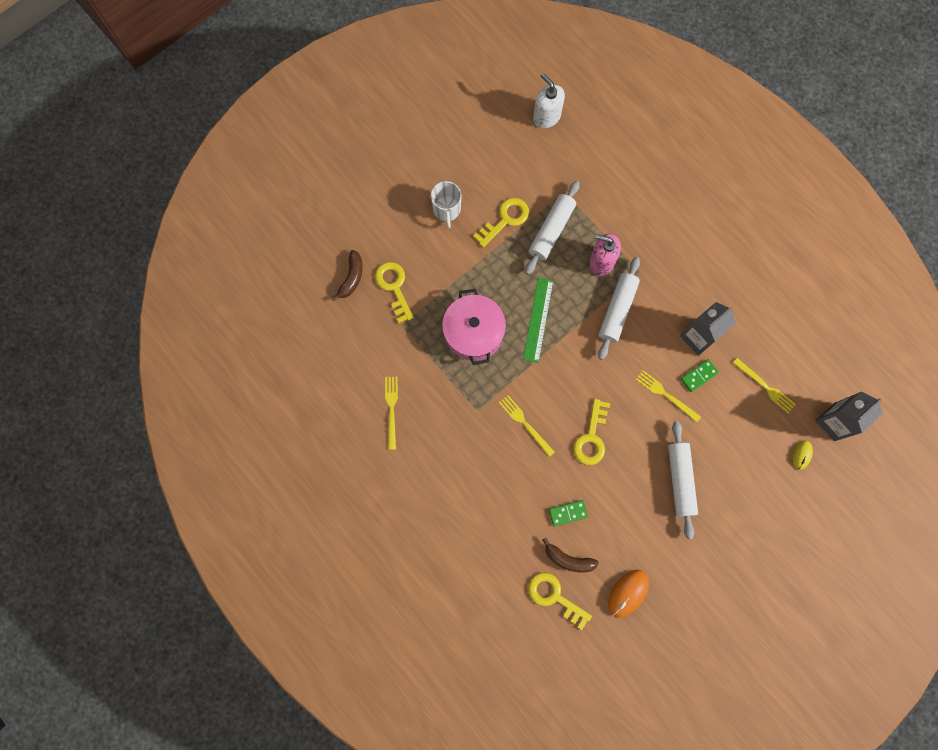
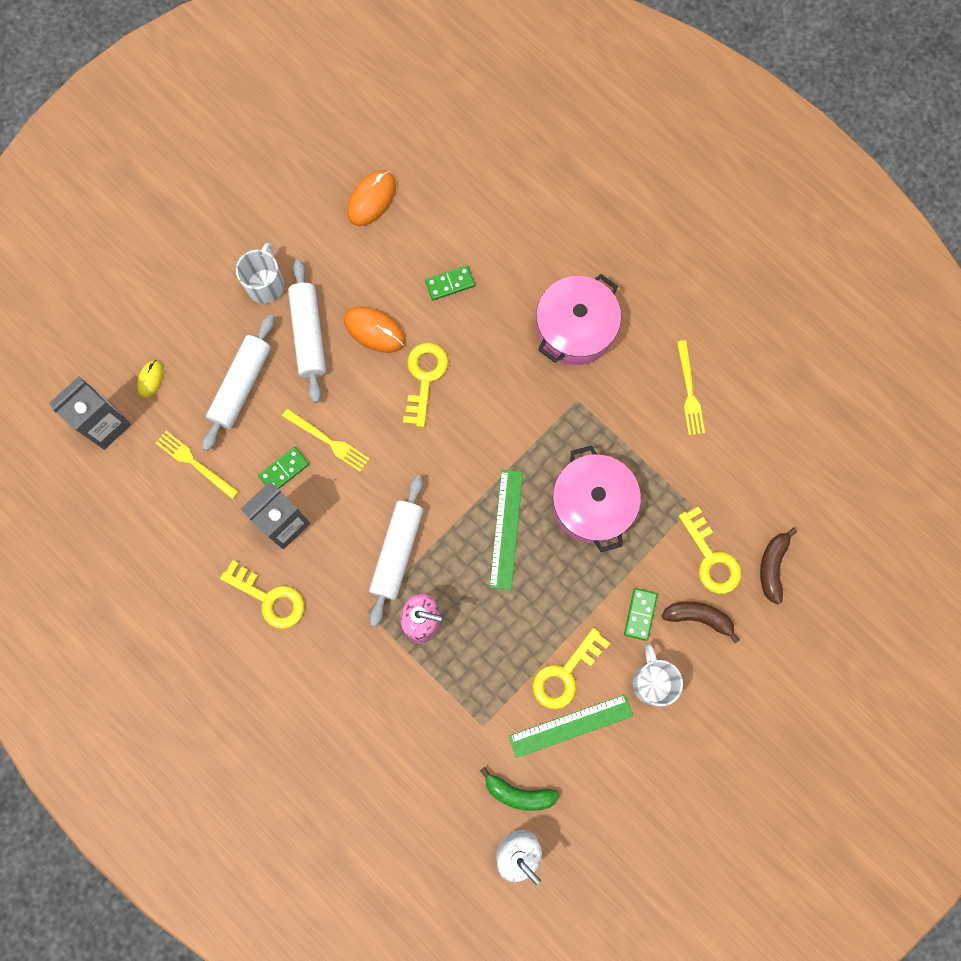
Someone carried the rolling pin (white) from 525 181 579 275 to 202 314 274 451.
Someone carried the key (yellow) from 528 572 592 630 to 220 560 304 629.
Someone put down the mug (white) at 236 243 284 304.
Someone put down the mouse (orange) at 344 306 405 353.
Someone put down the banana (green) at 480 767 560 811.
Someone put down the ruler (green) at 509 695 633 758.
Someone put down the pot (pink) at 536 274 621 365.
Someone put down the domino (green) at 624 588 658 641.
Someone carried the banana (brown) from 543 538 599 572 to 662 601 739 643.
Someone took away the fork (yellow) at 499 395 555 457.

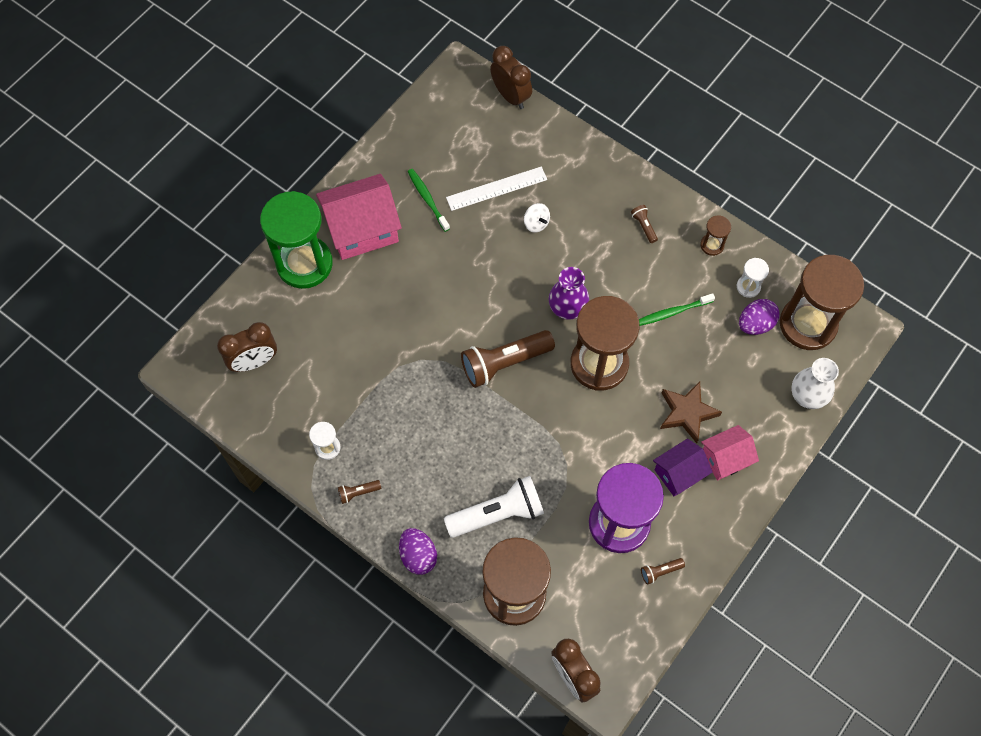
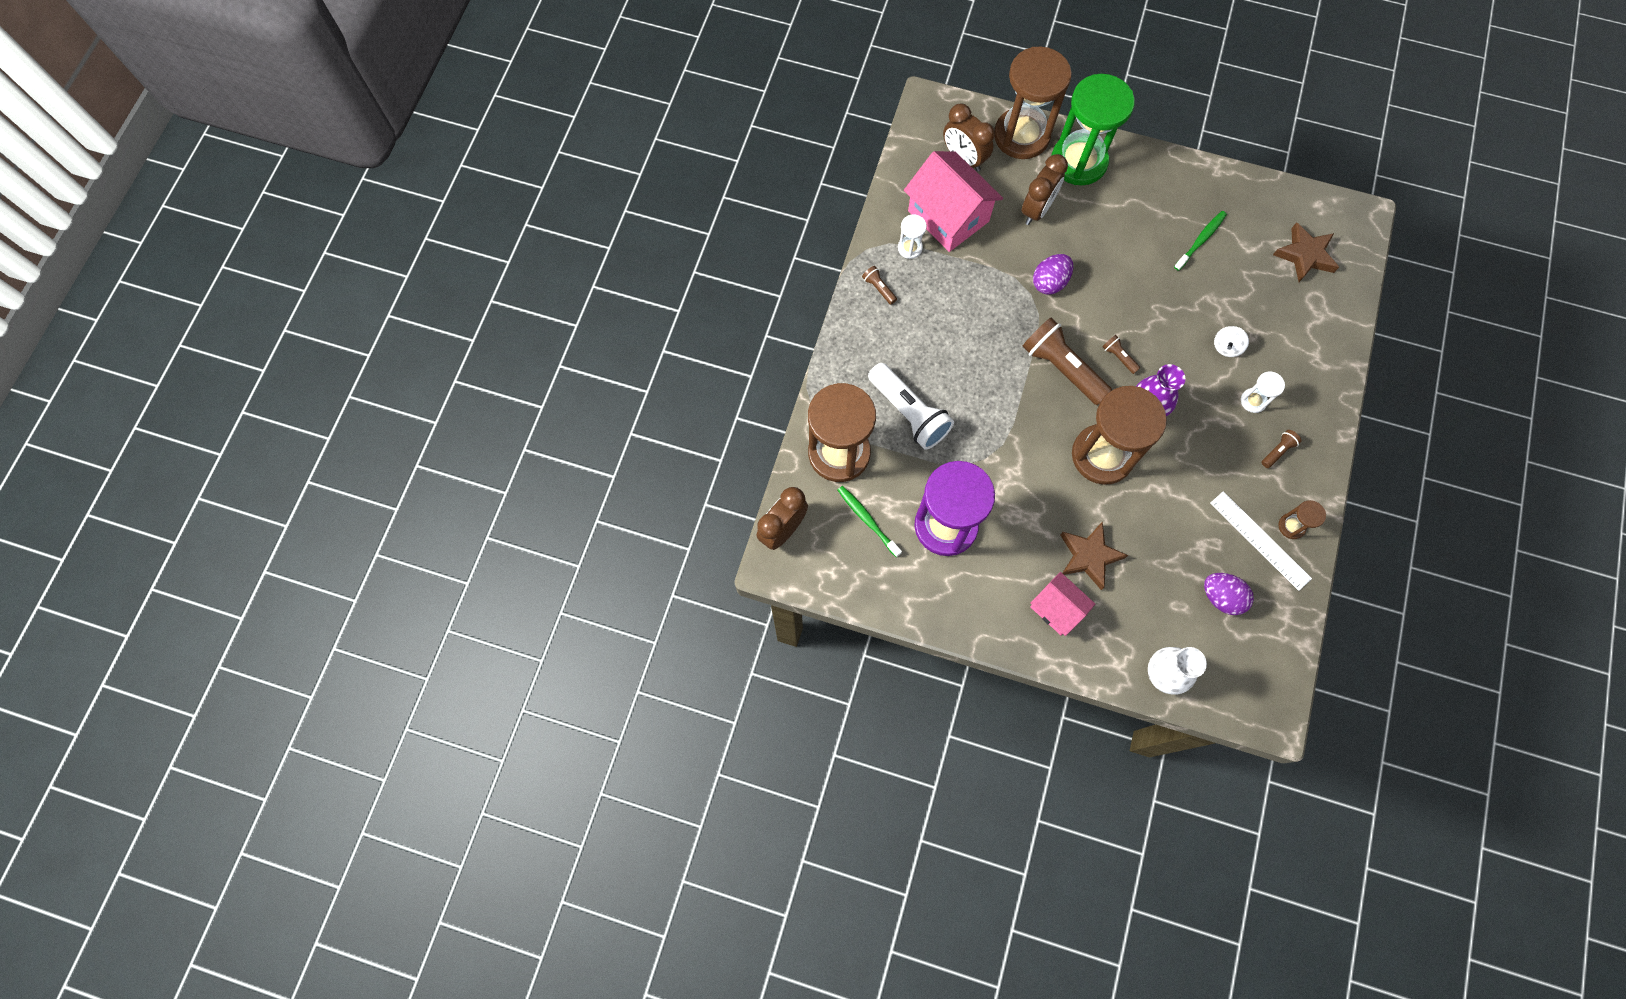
Someone carried the toothbrush (green) from 639 293 715 326 to 838 486 902 557.
Someone carried the house (pink) from 316 174 402 260 to 904 151 1003 252.
Someone carried the hourglass (brown) from 780 255 864 350 to 994 46 1072 159.
Someone carried the clock (brown) from 490 46 532 109 to 1021 154 1068 225.
Someone carried the egg (purple) from 399 528 437 575 to 1033 254 1073 295.
Someone carried the flashlight (brown) from 641 558 685 585 to 1102 335 1140 374.
Someone carried the ruler (white) from 446 166 547 211 to 1210 491 1312 591.
Someone carried the hourglass (white) from 737 258 769 298 to 1241 372 1285 413.
Someone put down the star (brown) at 1273 222 1339 282.
Someone took away the house (purple) at 653 438 713 496.

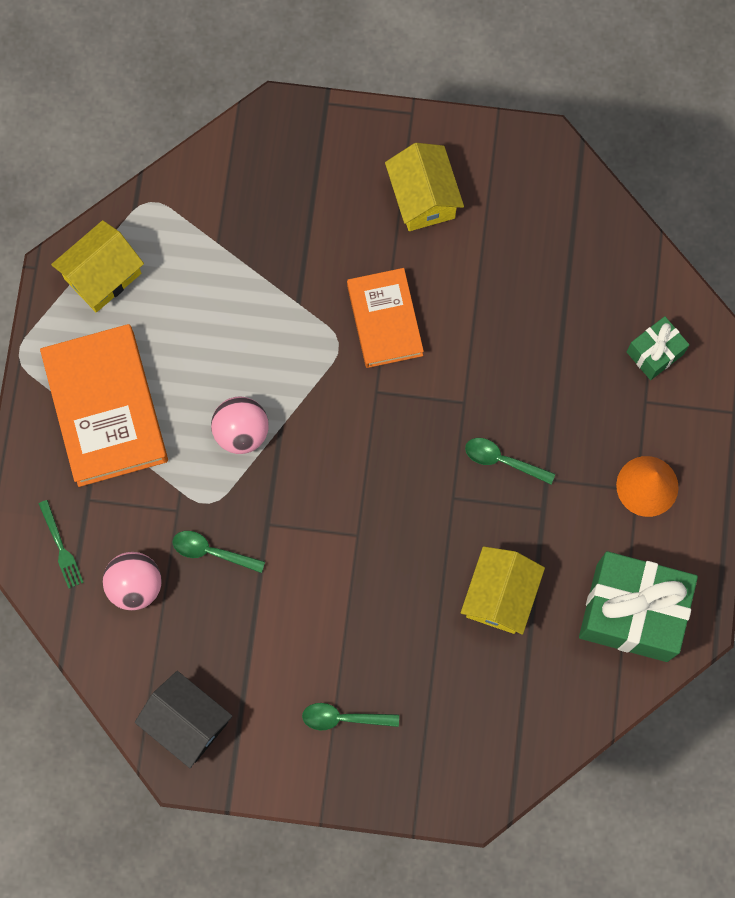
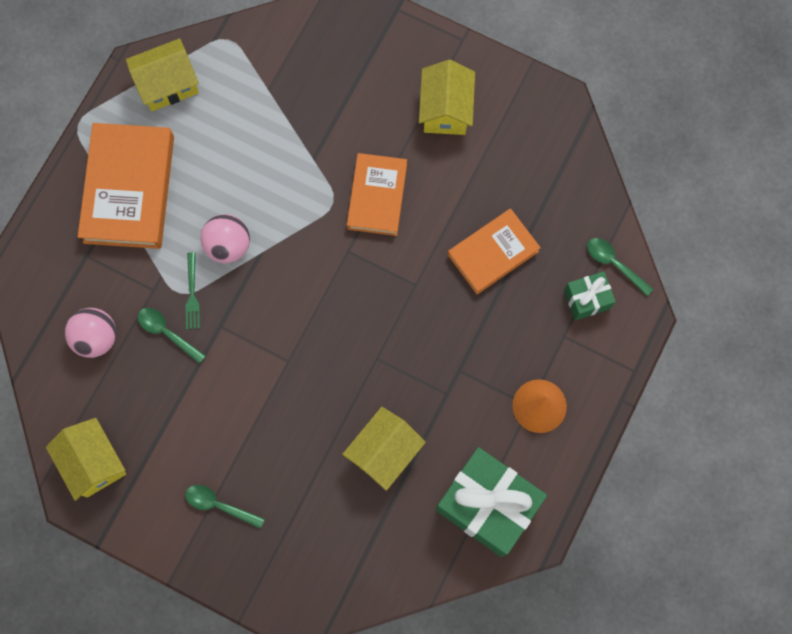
Someone repainted the house (black) at 135 671 233 768, which became the house (yellow) at 46 418 126 501.
Someone carried the fork (green) from 38 500 84 588 to 186 252 200 329.
Someone put down the book (orange) at 448 209 541 294.
Someone carried the spoon (green) from 465 438 555 484 to 587 238 653 296.

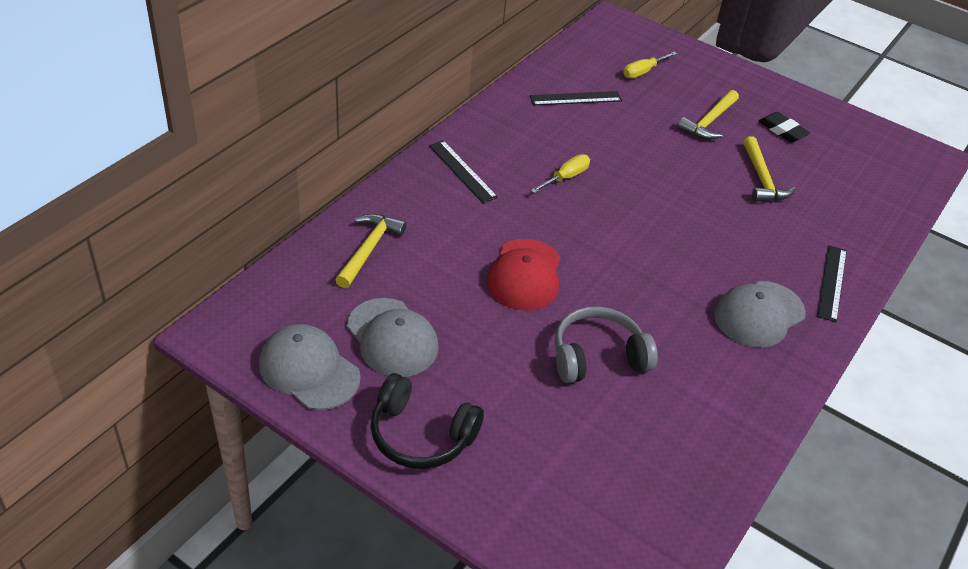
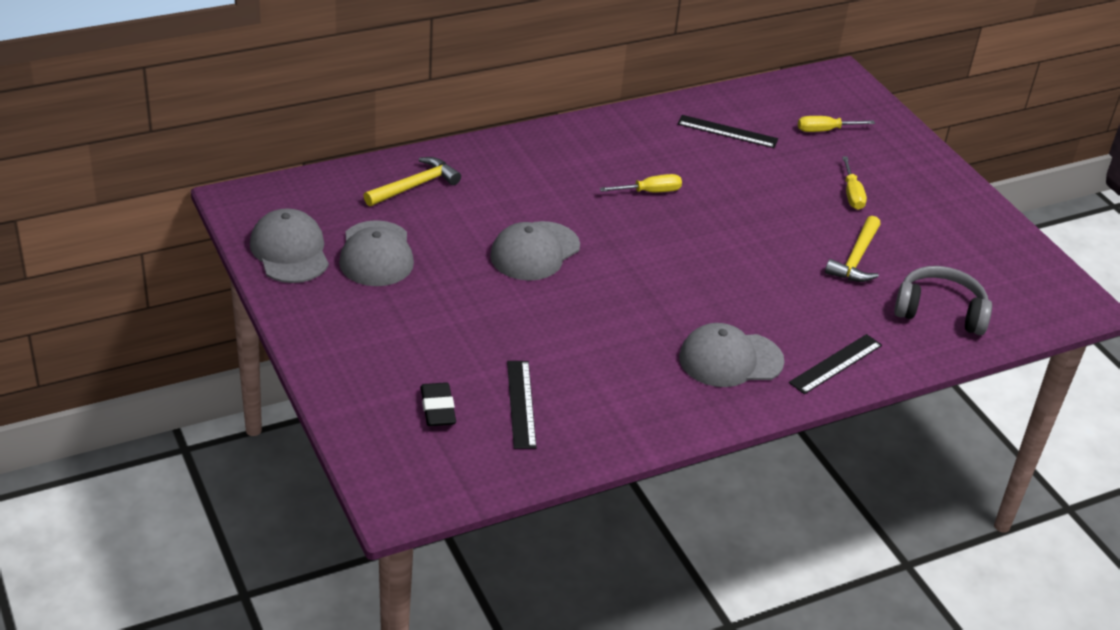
Someone carried the eraser (black) from 759 112 810 142 to 421 382 456 426.
Someone repainted the cap (red) at 487 239 561 311, which became the cap (grey) at 490 221 580 281.
Someone carried the ruler (black) from 429 140 498 203 to 507 361 537 449.
Someone swapped the hammer (yellow) at 678 90 739 140 for the screwdriver (yellow) at 842 156 867 210.
Someone carried the headphones (grey) from 555 306 658 383 to 894 266 992 335.
Someone took away the headphones (black) at 370 373 484 469.

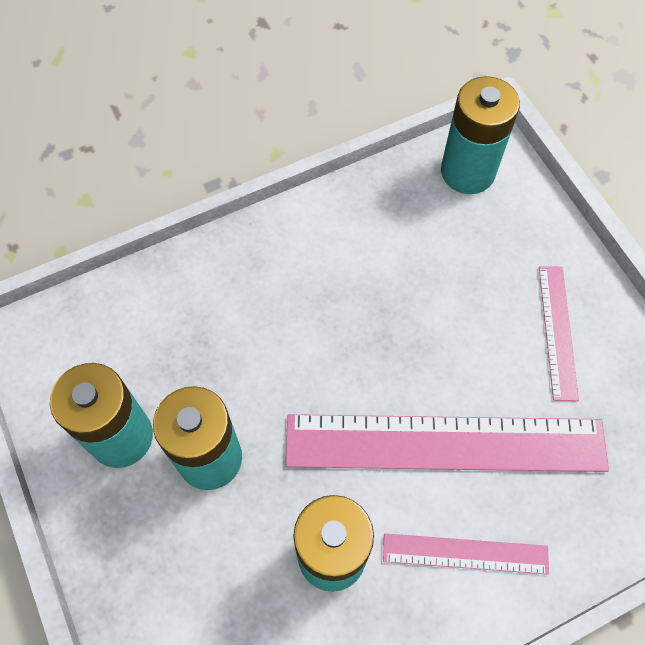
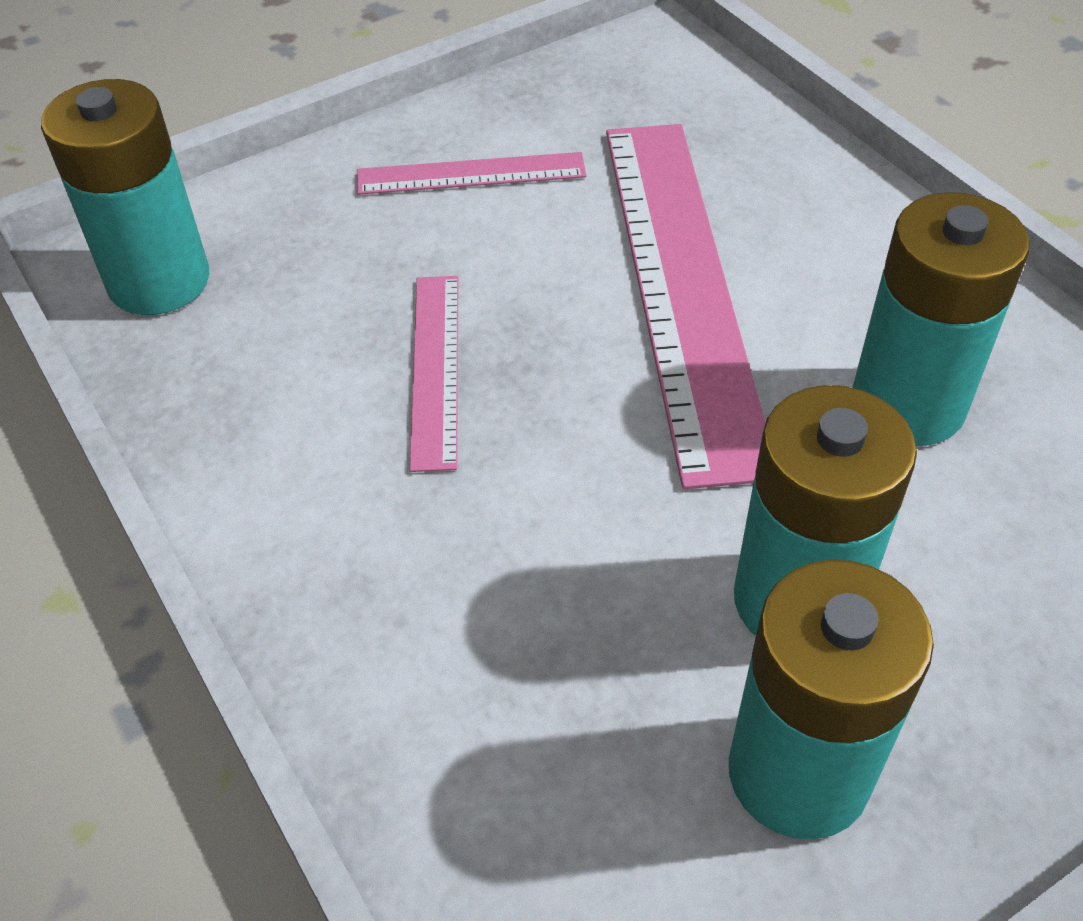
Someone carried the ruler (pink) from 383 534 549 575 to 409 276 458 472.

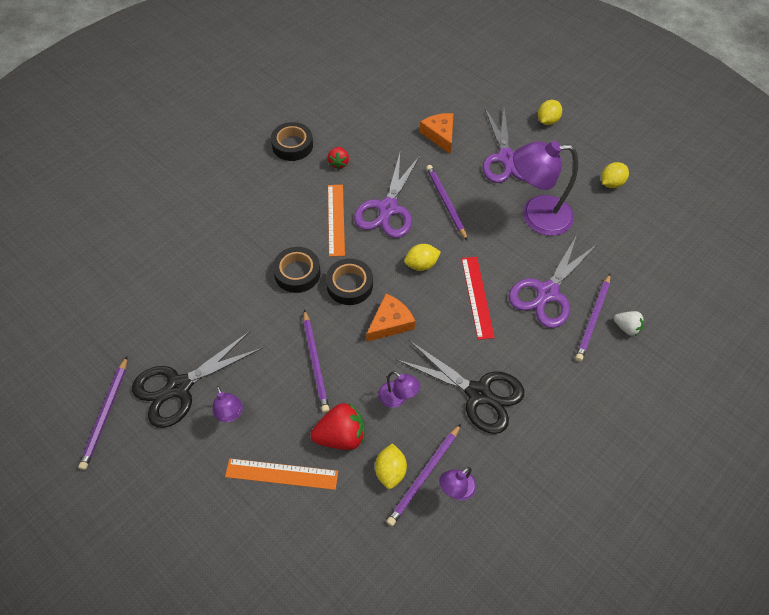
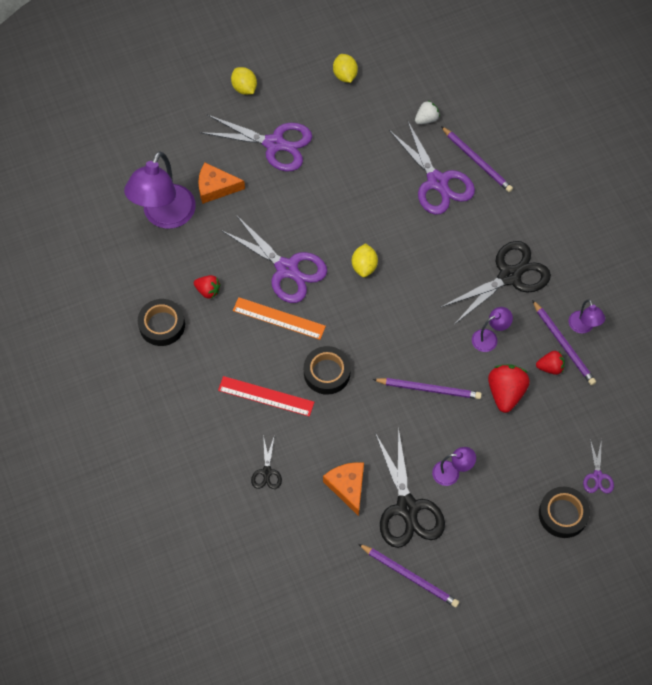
Someone carried the lamp (purple) from 513 141 578 236 to 124 151 196 229.
Someone carried the ruler (red) from 461 257 495 340 to 218 376 314 417.
Someone put down the scissors (black) at 251 435 282 489.
Someone carried the cheese (orange) from 366 294 415 342 to 323 462 364 516.
Someone carried the strawberry (white) from 614 311 644 336 to 415 100 440 124.
Someone swapped the lemon (yellow) at 375 443 407 489 for the strawberry (red) at 536 351 565 375.
Someone carried the tape (black) from 326 258 373 305 to 539 487 590 538.
Someone put down the scissors (purple) at 583 439 614 493.
Someone took away the ruler (orange) at 225 458 338 490.
Someone took away the pencil (purple) at 426 165 468 241.

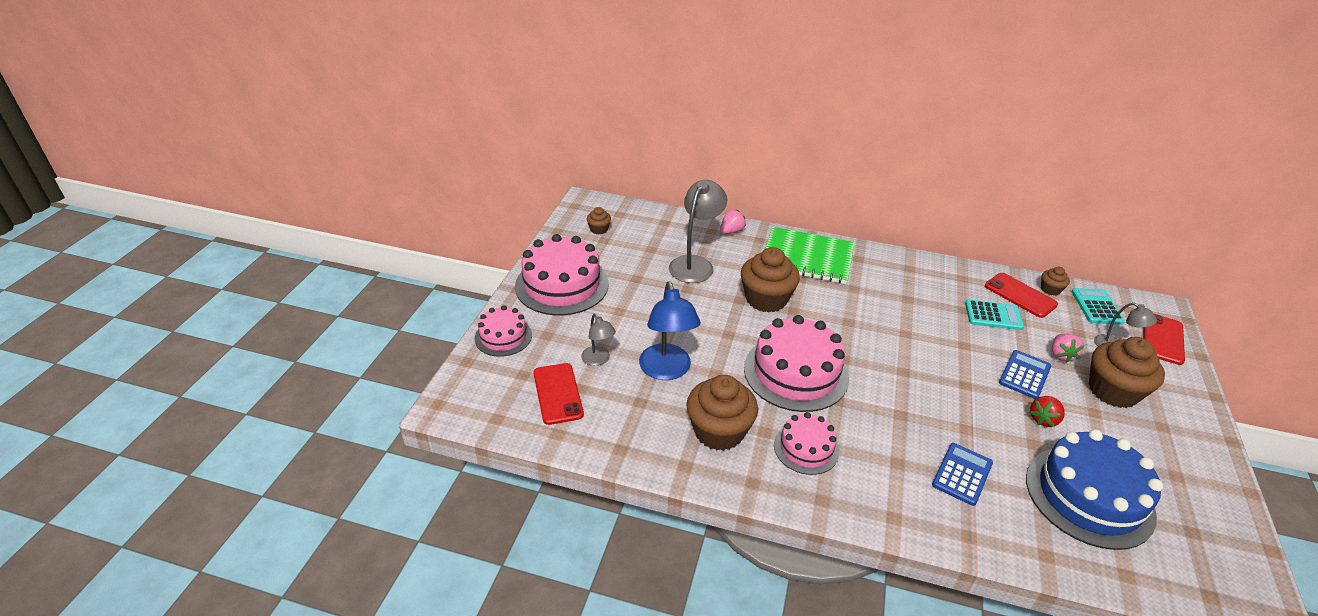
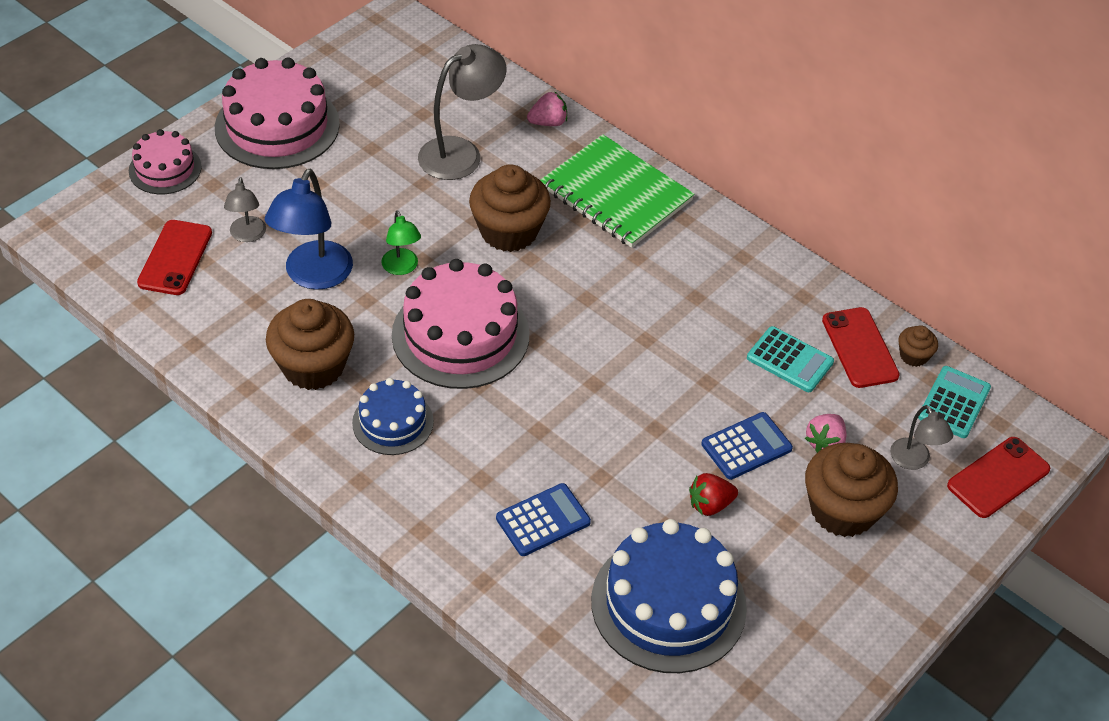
Someone repainted the cake (pink) at 774 412 839 475, which became the cake (blue) at 352 378 434 455.
Someone put down the lamp (green) at 381 210 421 275.
Someone took away the cupcake (brown) at 587 207 611 234.

